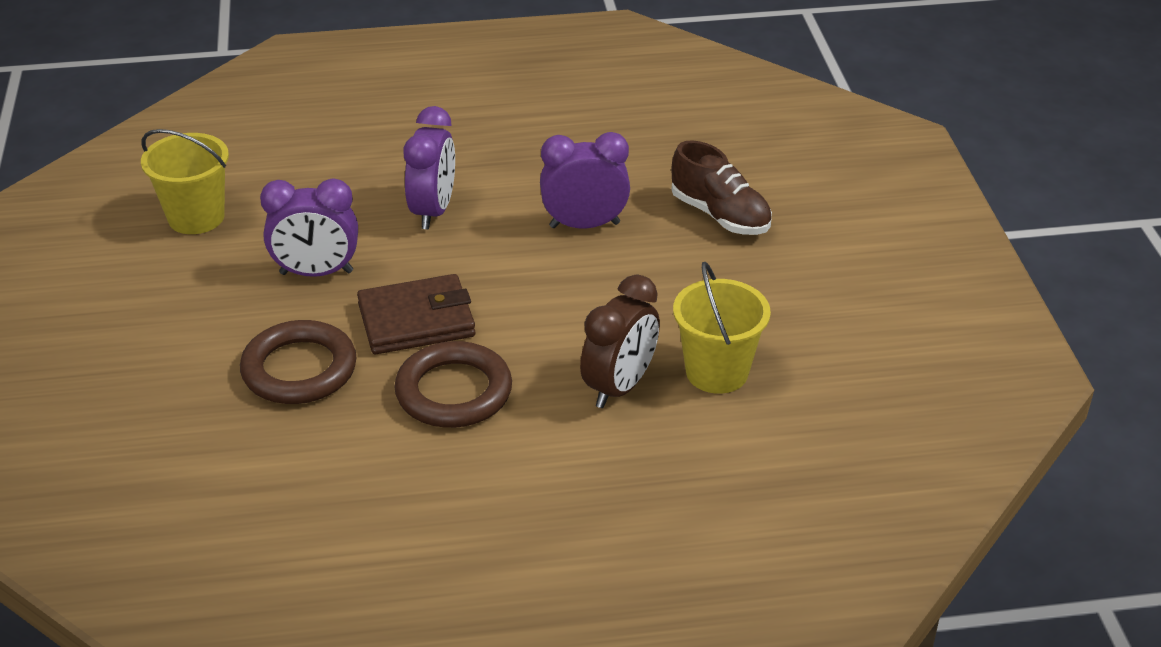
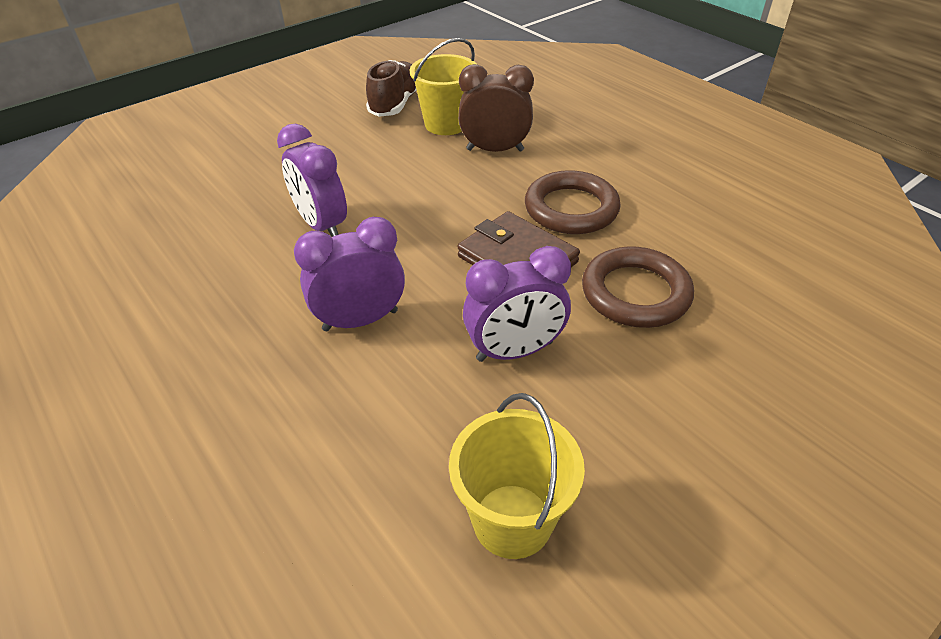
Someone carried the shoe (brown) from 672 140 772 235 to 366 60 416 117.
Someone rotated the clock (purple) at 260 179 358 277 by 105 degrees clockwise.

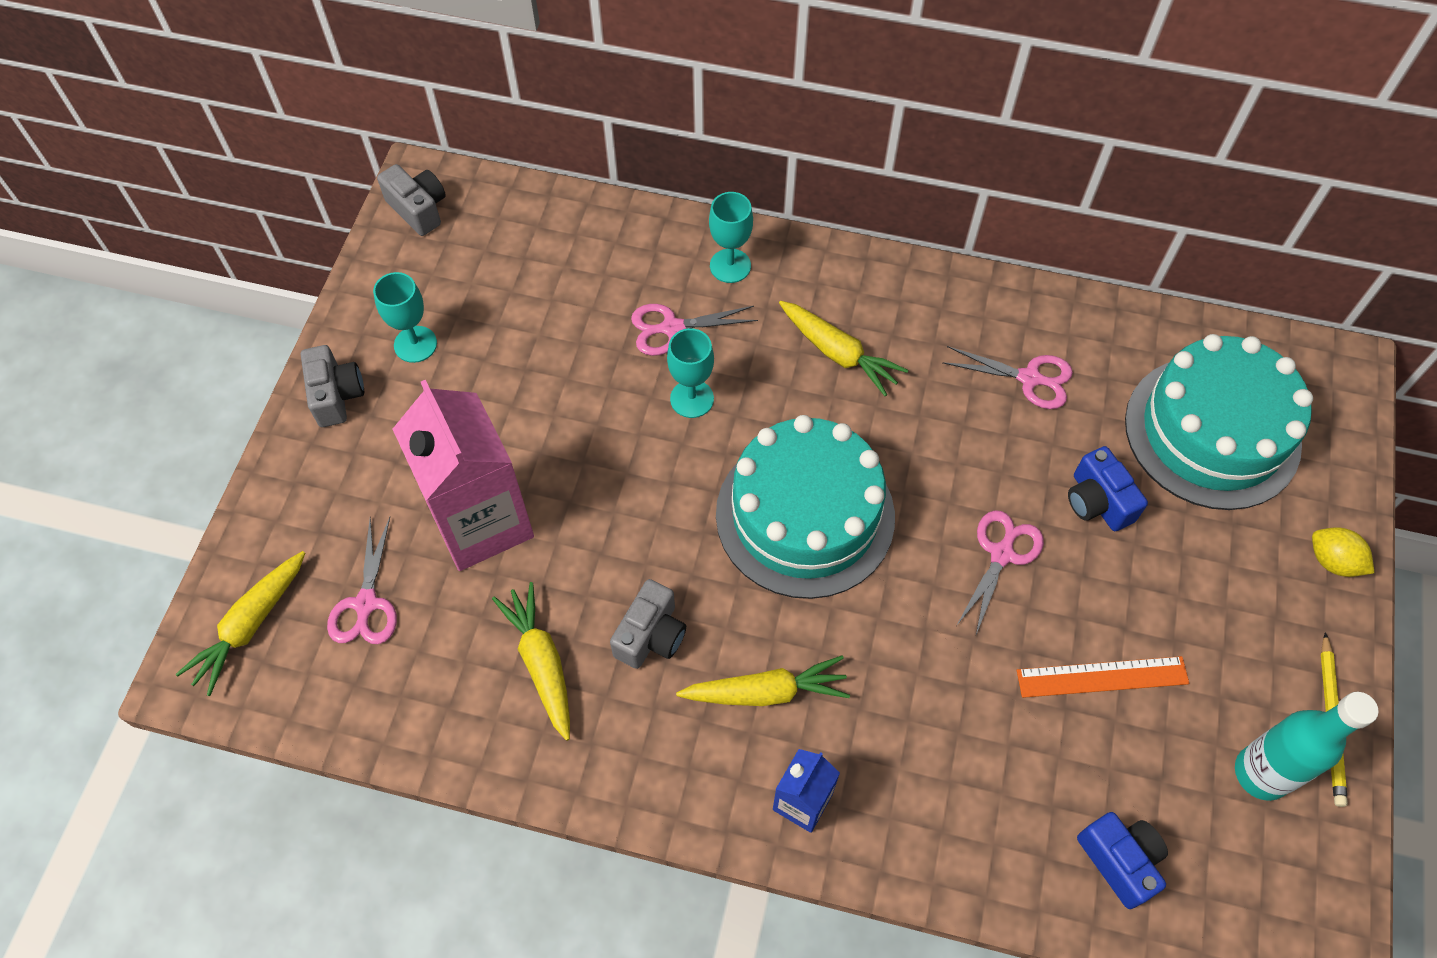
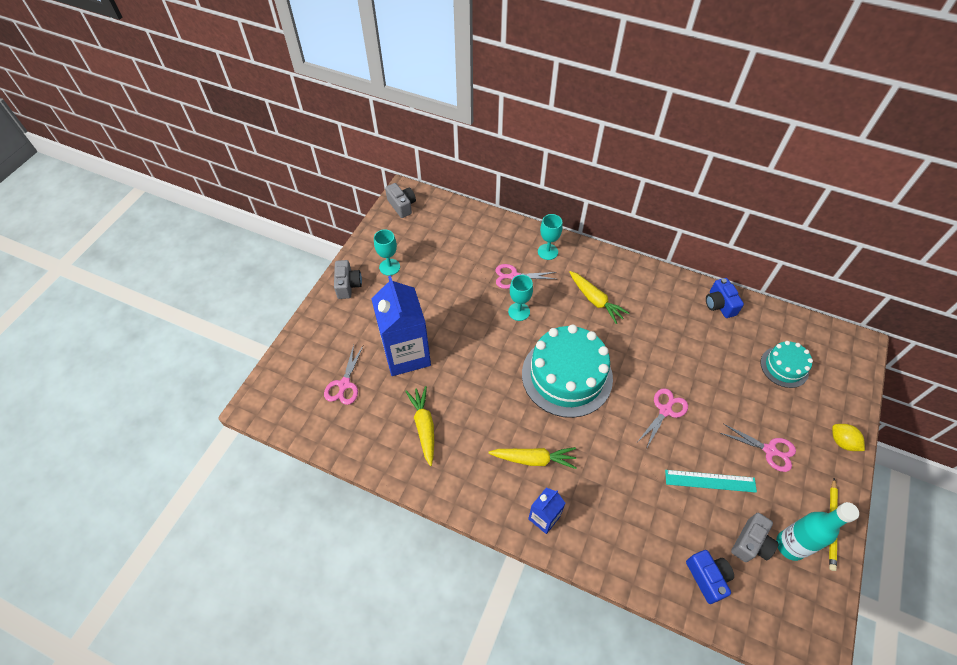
Someone repainted the carton (pink) at 393 380 534 571, which became the carton (blue) at 371 276 431 376.
Someone repainted the ruler (orange) at 1017 656 1189 698, which became the ruler (turquoise) at 665 470 757 493.
Someone carried the camera (blue) from 1068 446 1148 531 to 706 278 744 318.
Someone carried the scissors (pink) from 942 346 1073 409 to 720 424 796 472.
Someone carried the camera (grey) from 610 579 686 669 to 731 513 779 562.
Someone scaled the cake (turquoise) at 1125 334 1313 510 by 0.52.
Someone took away the carrot (yellow) at 176 551 305 696.

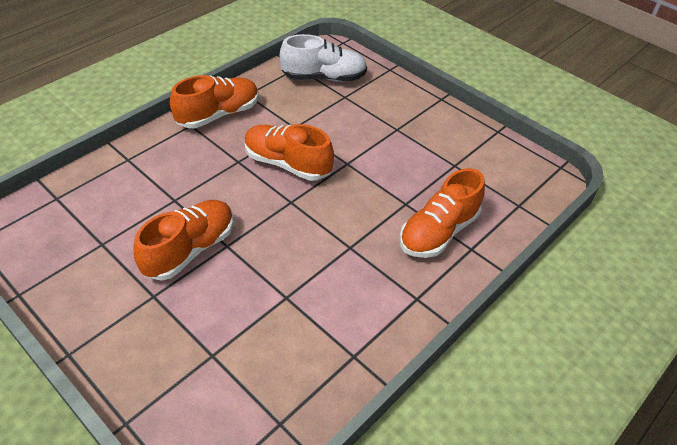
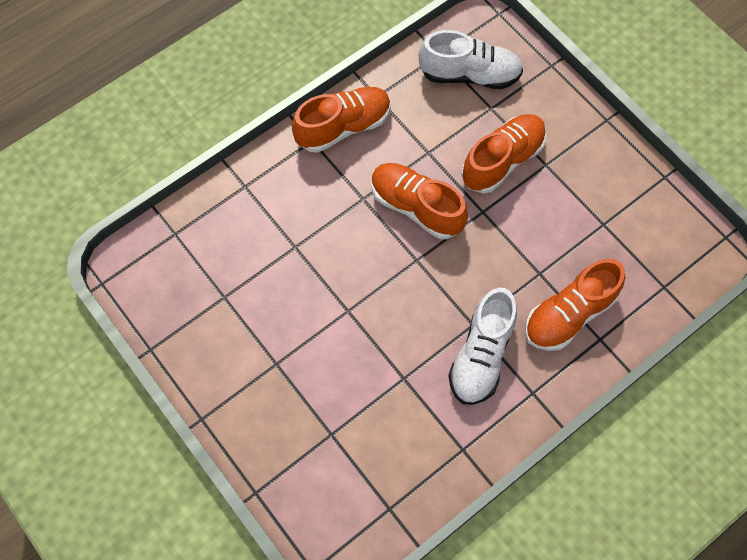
Someone put down the shoe (white) at 448 288 517 405.
Someone carried the shoe (orange) from 133 200 233 281 to 462 114 546 193.

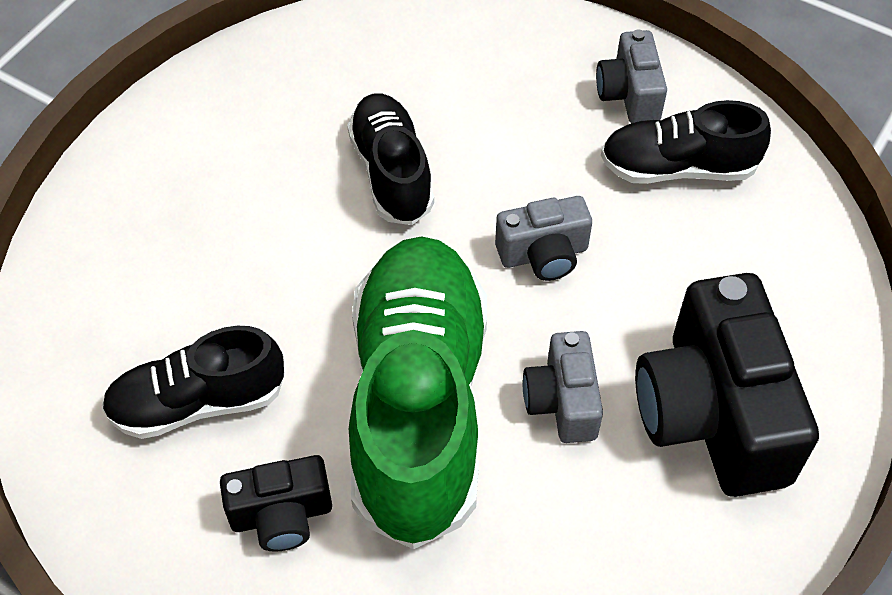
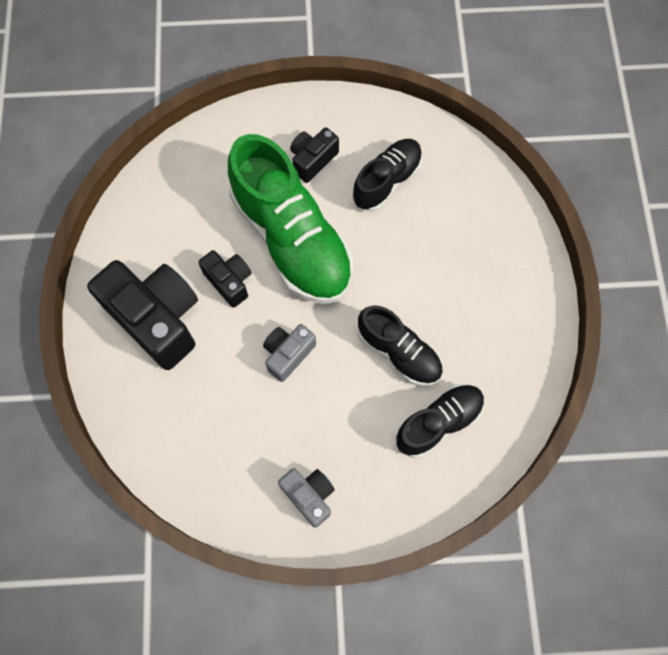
Someone repainted the camera (grey) at 523 331 603 443, which became the camera (black) at 198 250 252 308.
Someone carried the shoe (black) from 601 100 771 184 to 396 384 485 458.

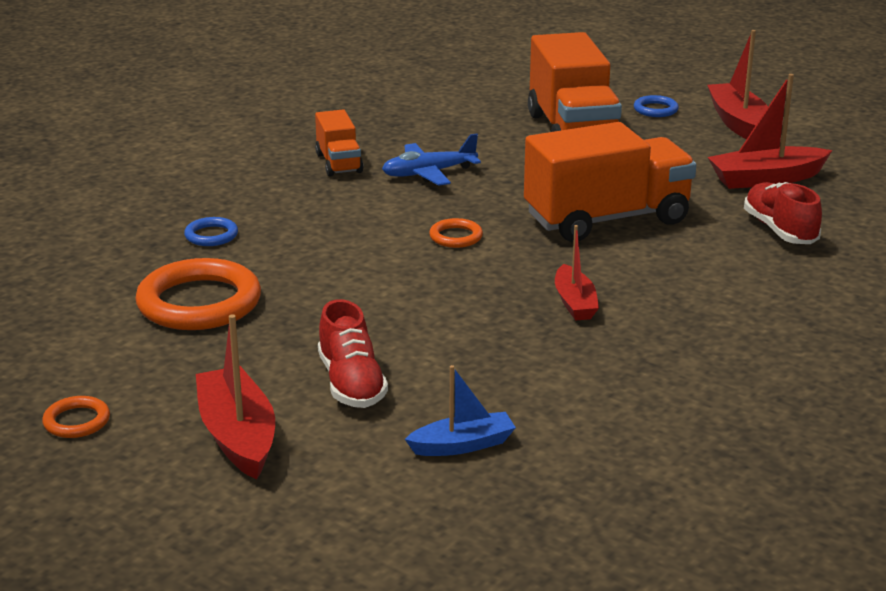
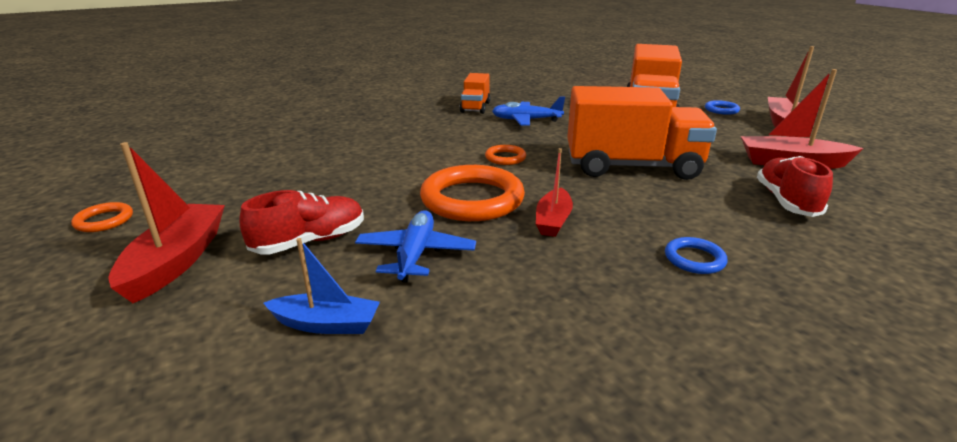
Someone rotated the shoe (red) at 318 299 388 408 by 135 degrees counterclockwise.
Someone put down the plane (blue) at 355 210 476 282.
Someone carried the ring (orange) from 135 258 261 330 to 420 165 525 221.
Someone carried the ring (blue) from 184 217 238 246 to 665 237 728 274.

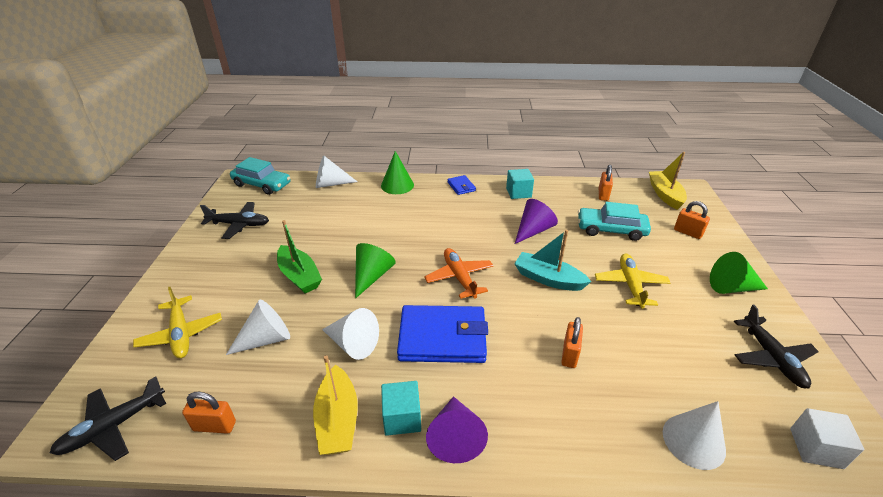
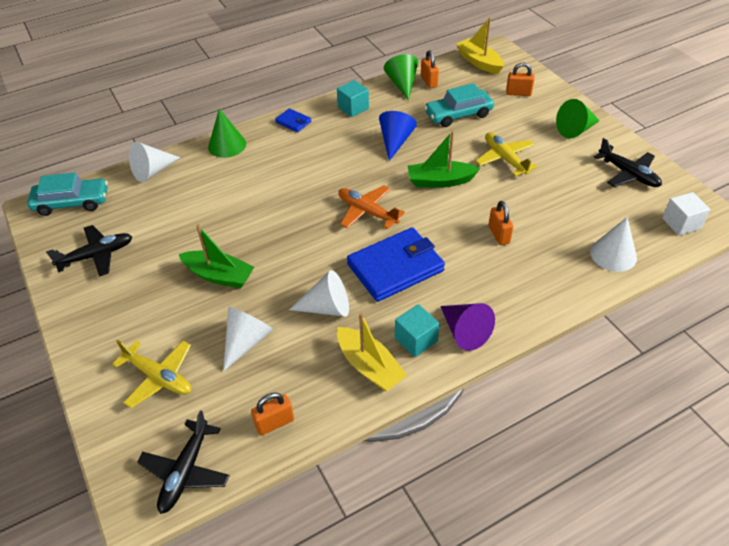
Someone repainted the cone (purple) at 515 199 558 244, which became the cone (blue) at 379 111 417 161.
Someone carried the cone (green) from 355 243 396 299 to 384 54 418 101.
Someone repainted the boat (turquoise) at 514 230 591 291, which became the boat (green) at 408 131 480 188.

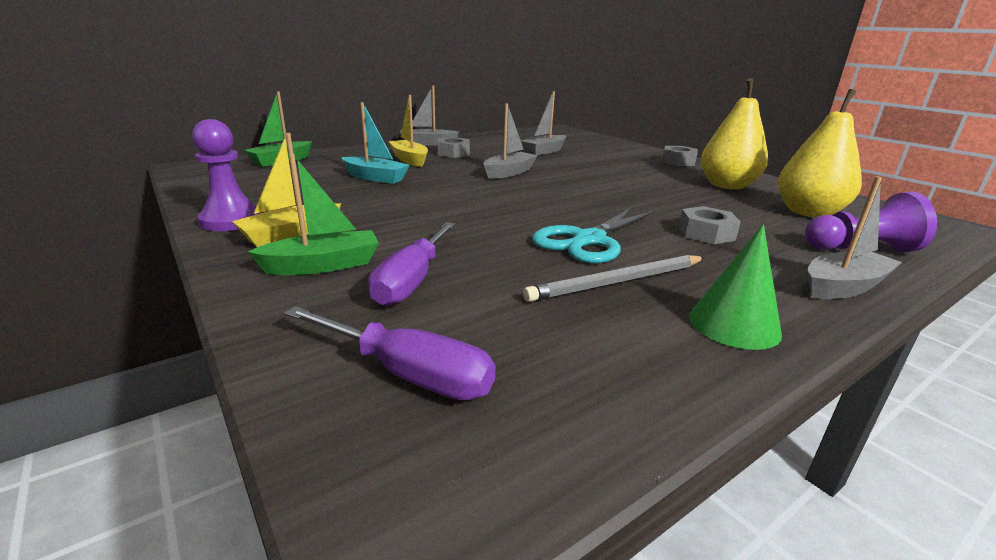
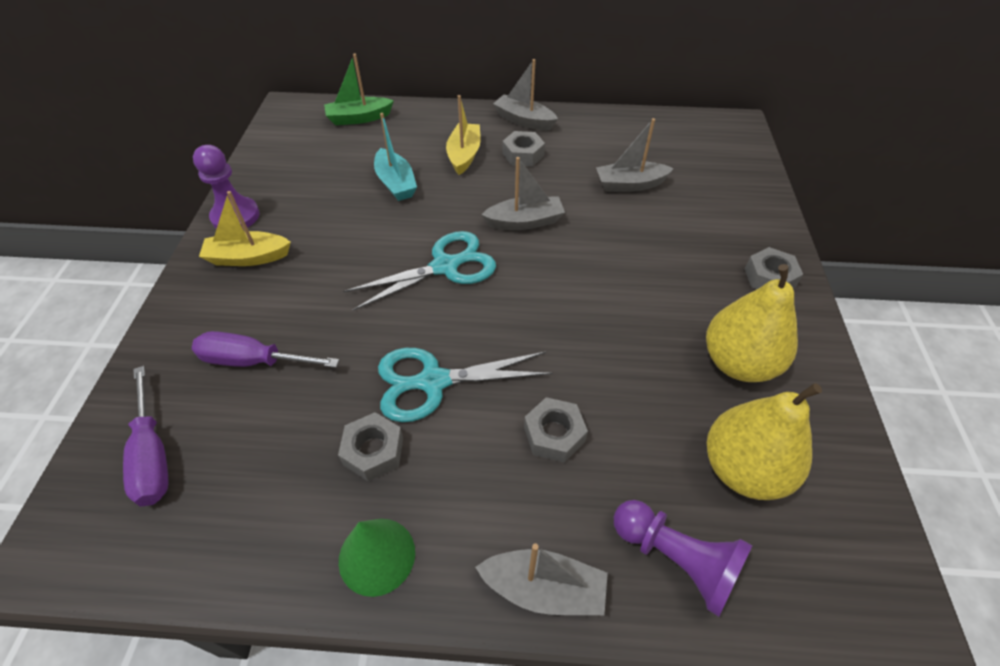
Someone rotated the screwdriver (purple) at 368 222 455 306 by 45 degrees clockwise.
Someone swapped the pencil (grey) at 523 255 705 302 for the nut (grey) at 338 412 403 481.
Someone put down the scissors (turquoise) at 343 231 496 311.
Someone took away the boat (green) at 248 153 379 275.

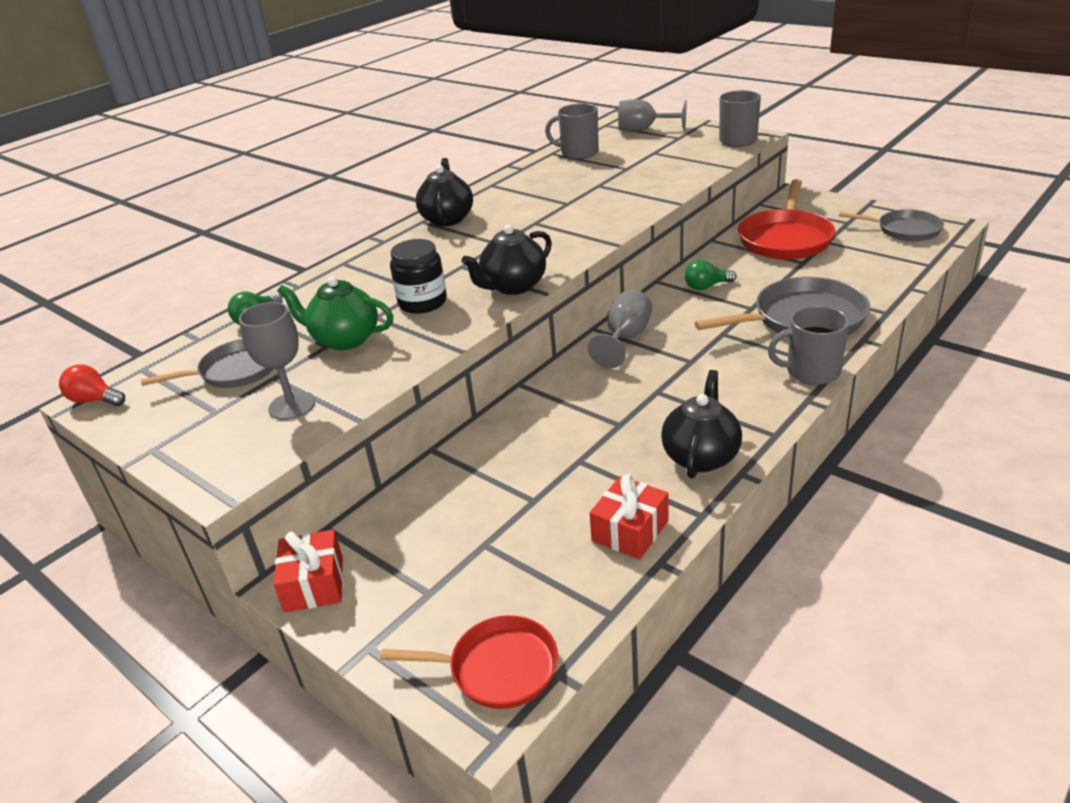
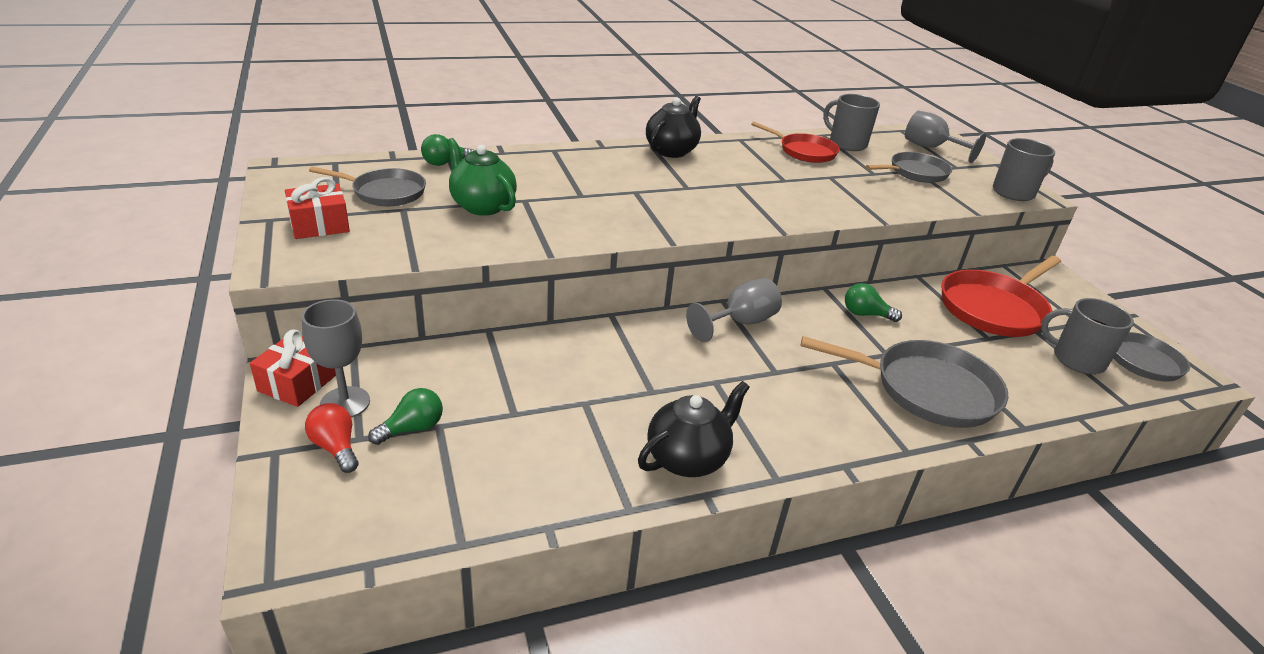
Someone carried the gift (red) from 590 474 668 560 to 285 177 350 239.
Someone carried the goblet (grey) from 239 302 315 420 to 302 299 370 418.
Someone carried the light bulb (red) from 59 365 125 406 to 305 403 359 473.
Someone put down the light bulb (green) at 368 388 443 445.
Someone carried the pan (red) from 380 615 558 709 to 751 121 840 163.
Someone put down the pan (grey) at 866 152 952 183.
Someone carried the mug (grey) from 768 306 849 385 to 1041 298 1134 374.
Someone took away the jar (black) at 390 239 447 314.
Someone took away the teapot (black) at 461 224 552 295.

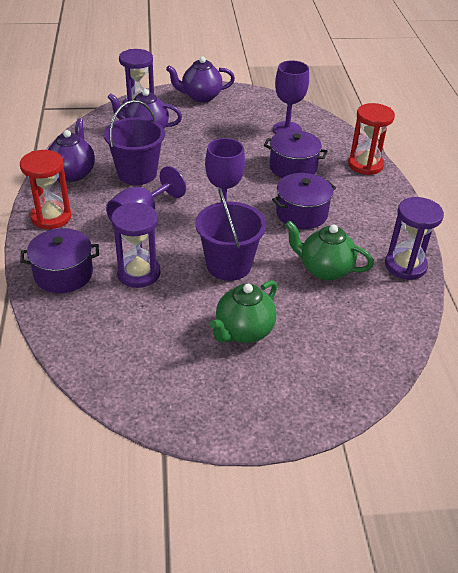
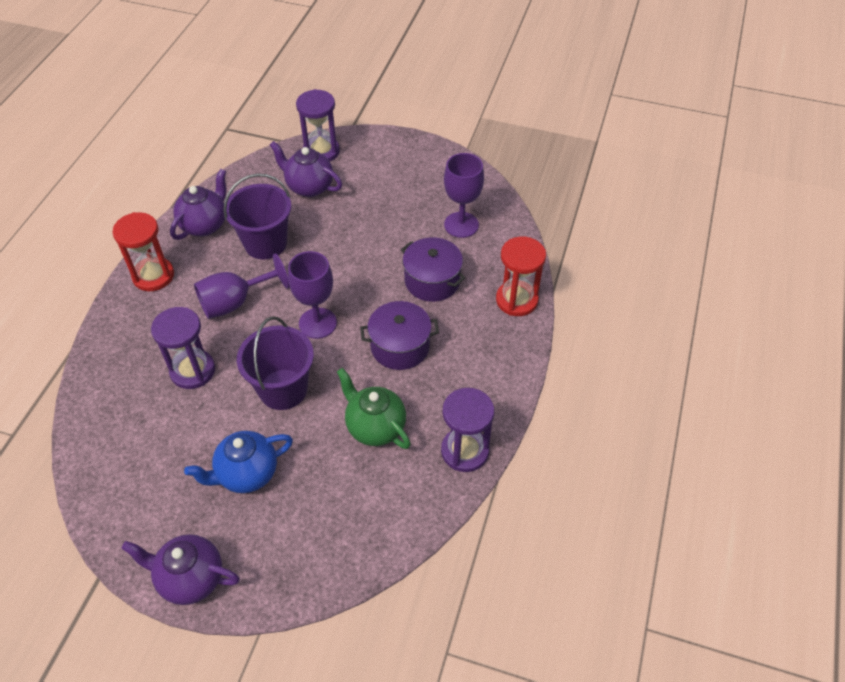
Someone carried the teapot (purple) from 166 56 235 103 to 121 534 240 605.
Someone repainted the teapot (green) at 210 280 277 343, which became the teapot (blue) at 184 431 293 493.
Someone took away the pot (purple) at 20 228 99 293.

